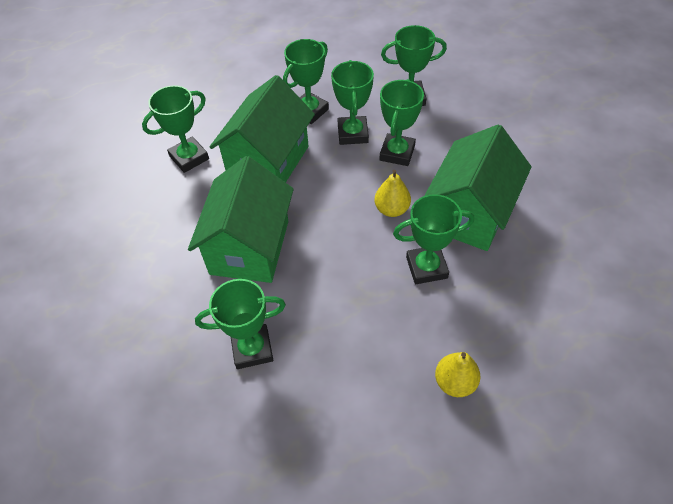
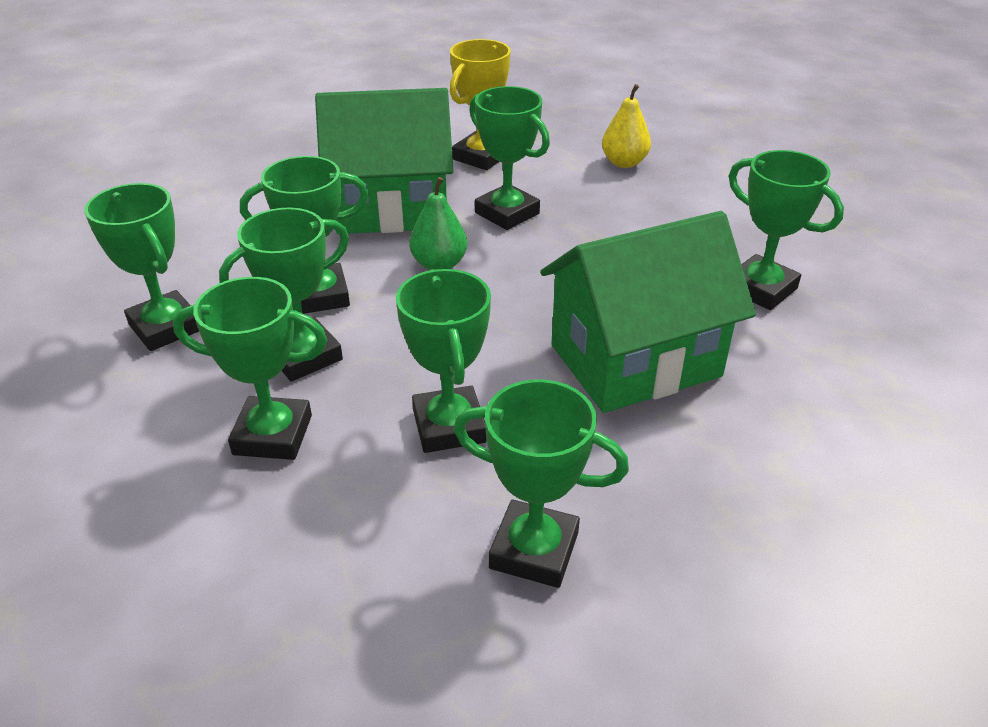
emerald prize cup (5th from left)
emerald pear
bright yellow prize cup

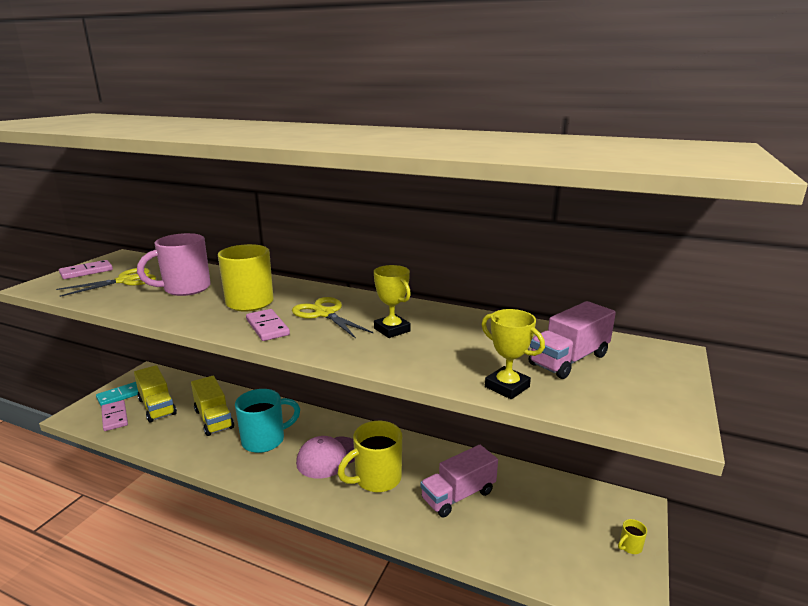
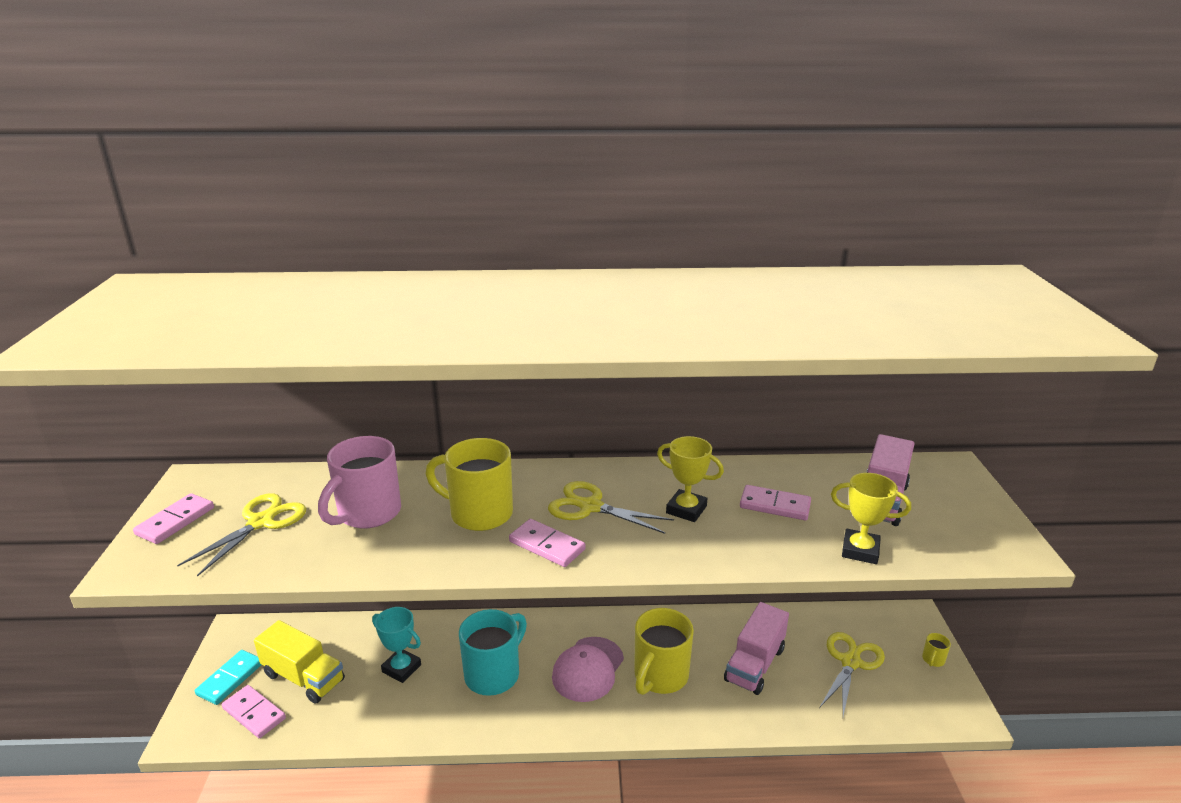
aqua prize cup
rosy domino tile (4th from left)
bright yellow scissors (3rd from left)

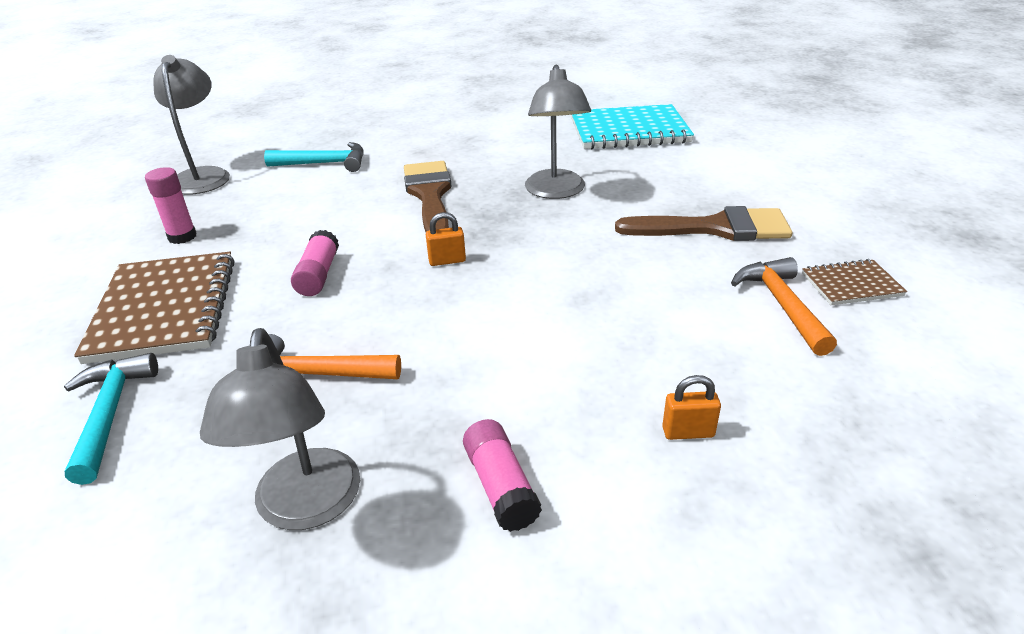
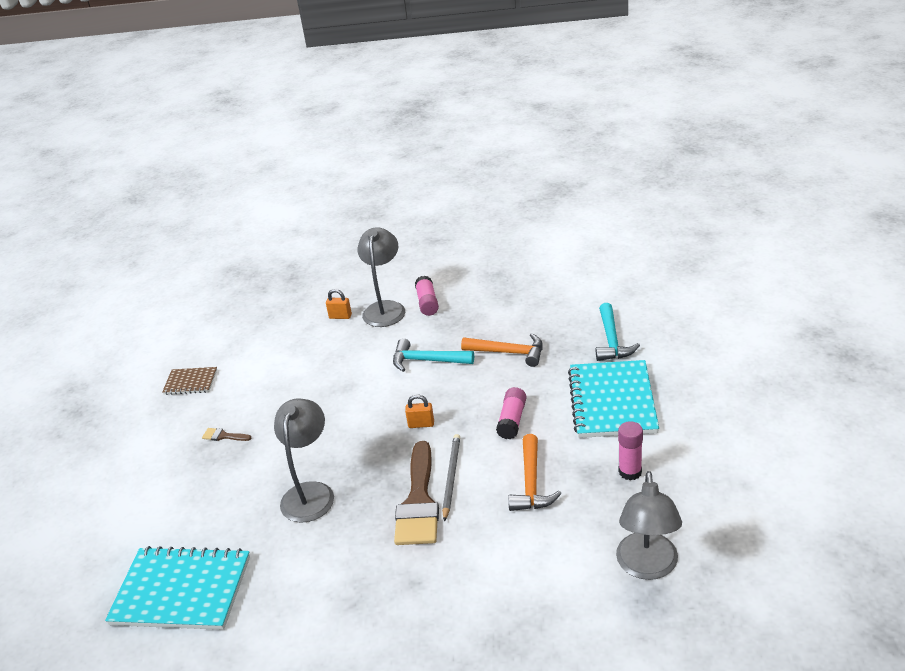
aqua exercise book (2nd from left)
grey desk lamp (2nd from left)
aqua claw hammer (1st from left)
brown paint brush (1st from left)
bright orange claw hammer (2nd from left)
grey wooden pencil

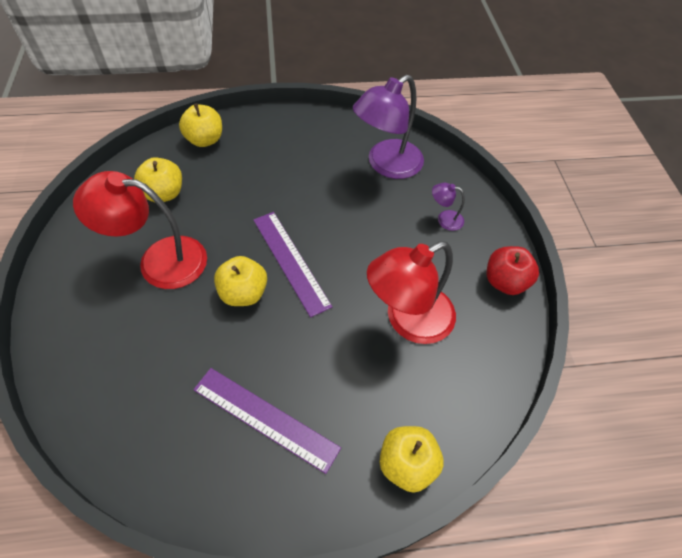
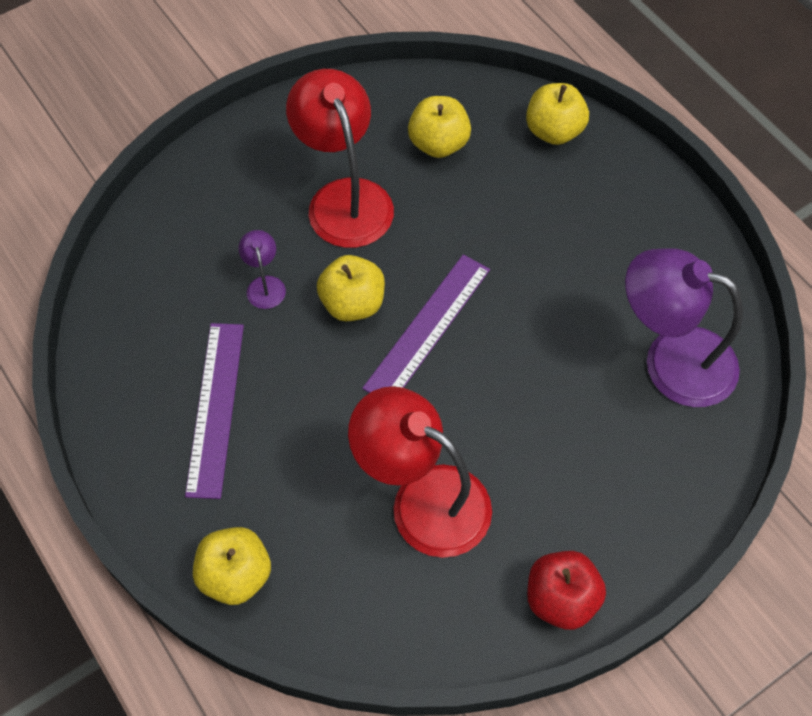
violet desk lamp (1st from left)

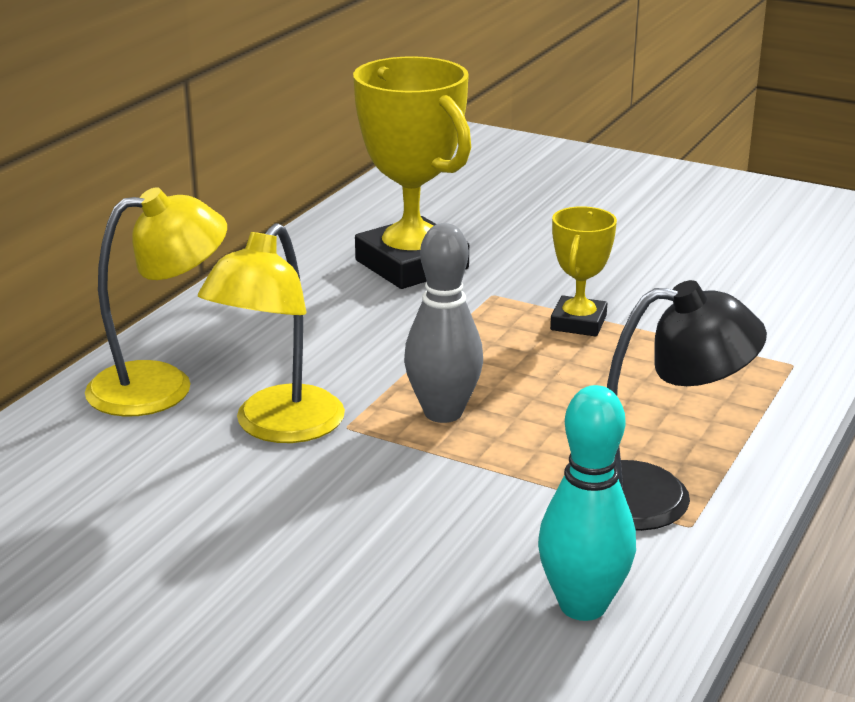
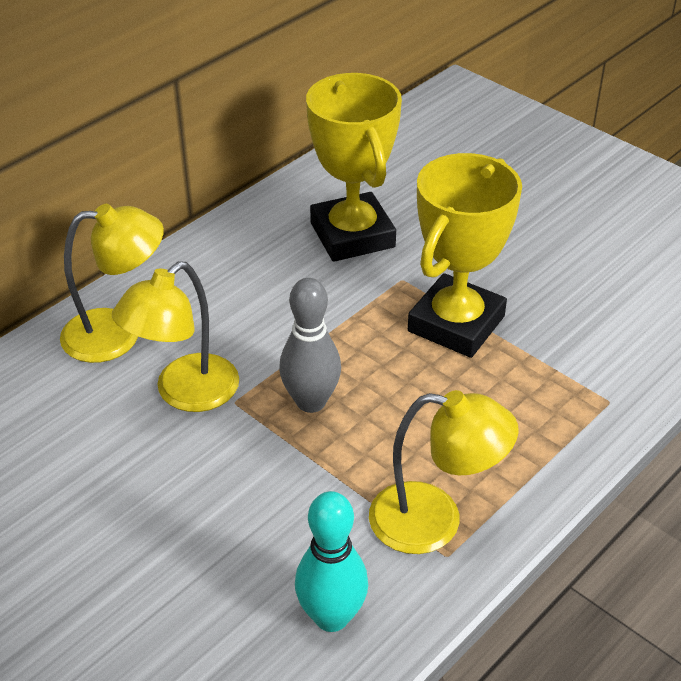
bright yellow prize cup (2nd from left)
bright yellow desk lamp (3rd from left)

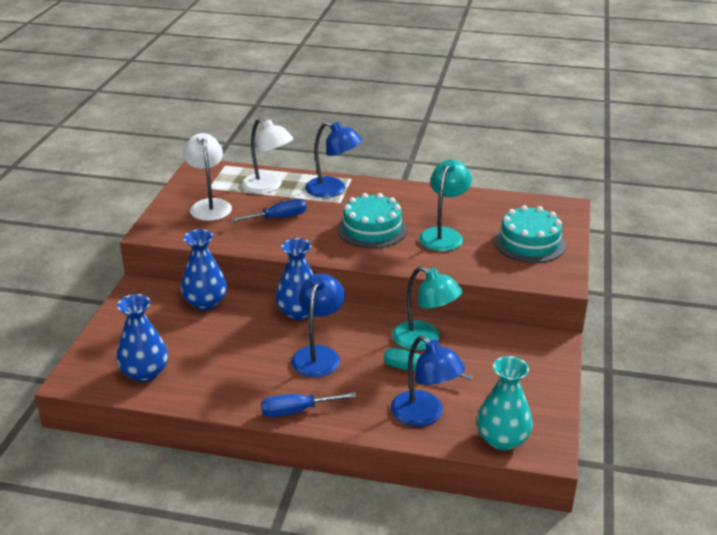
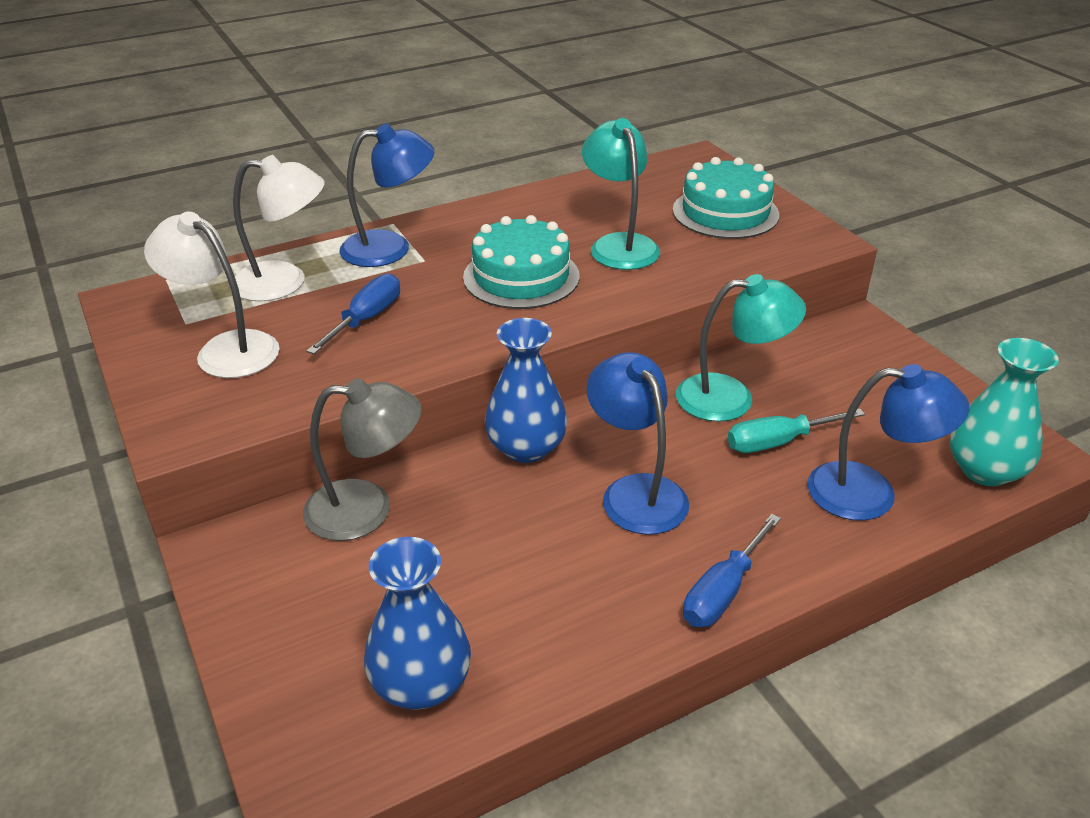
grey desk lamp

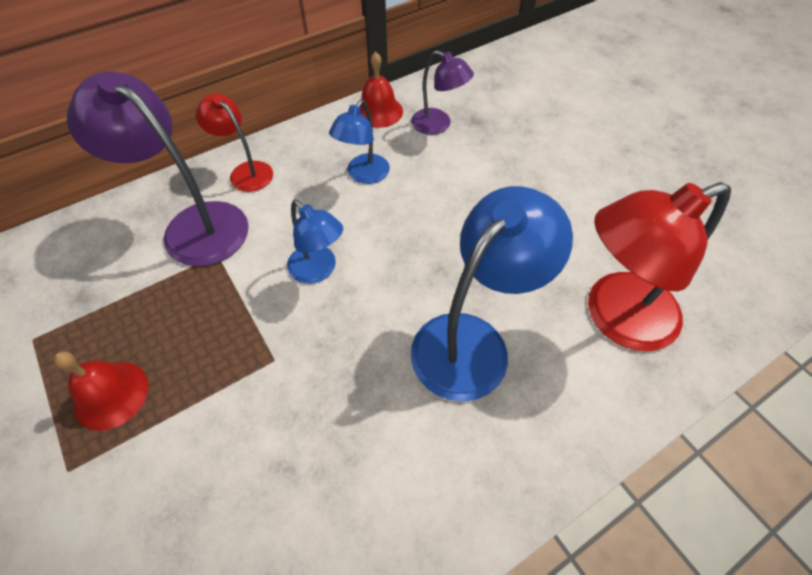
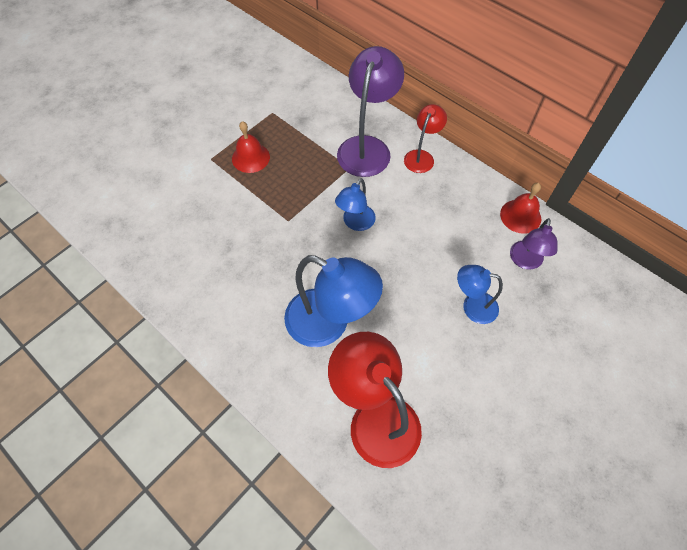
royal blue desk lamp (3rd from left)

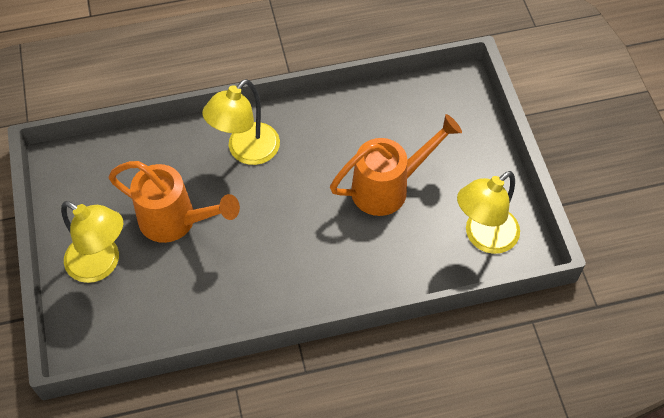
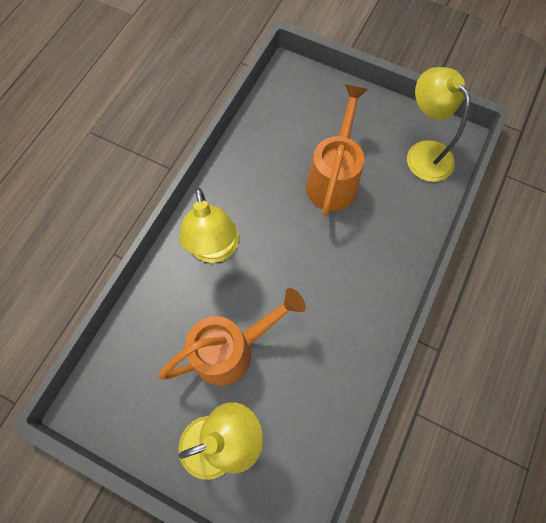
bright yellow desk lamp (3rd from left)

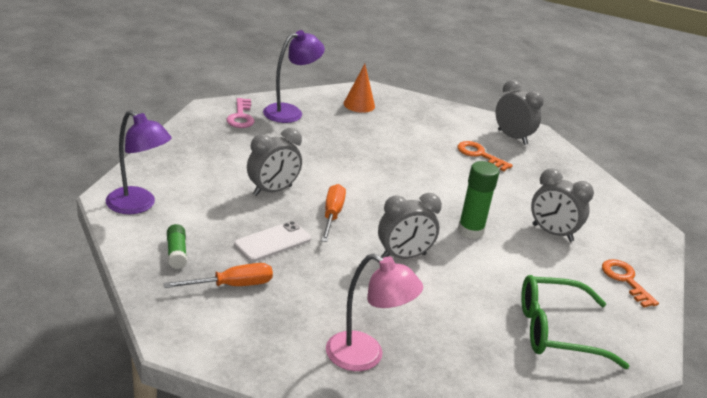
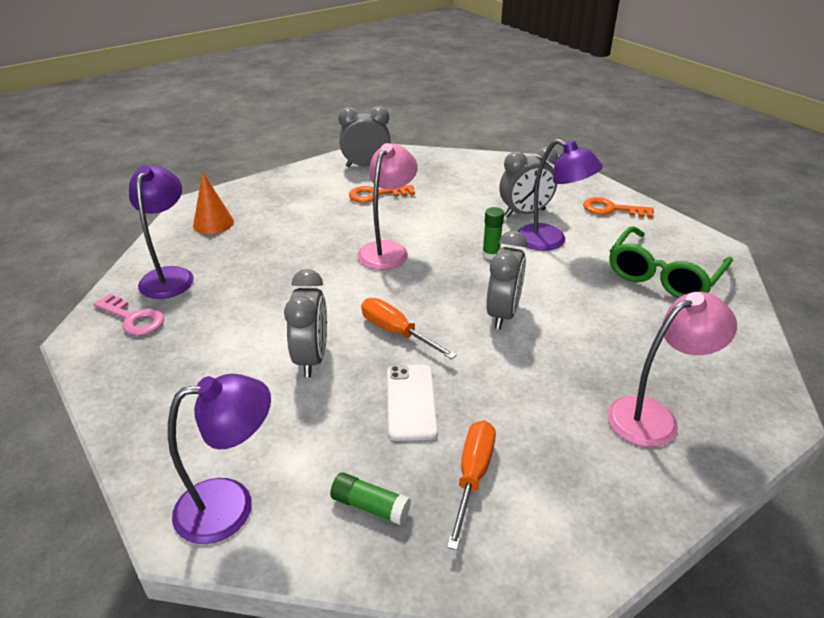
emerald glue (2nd from left)
rosy desk lamp (1st from left)
violet desk lamp (3rd from left)

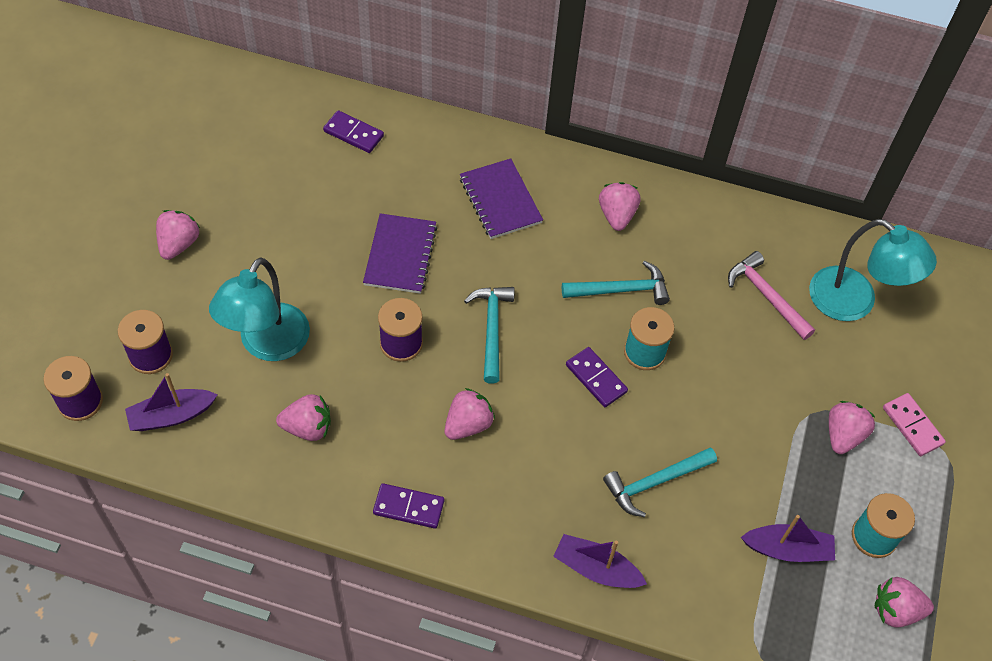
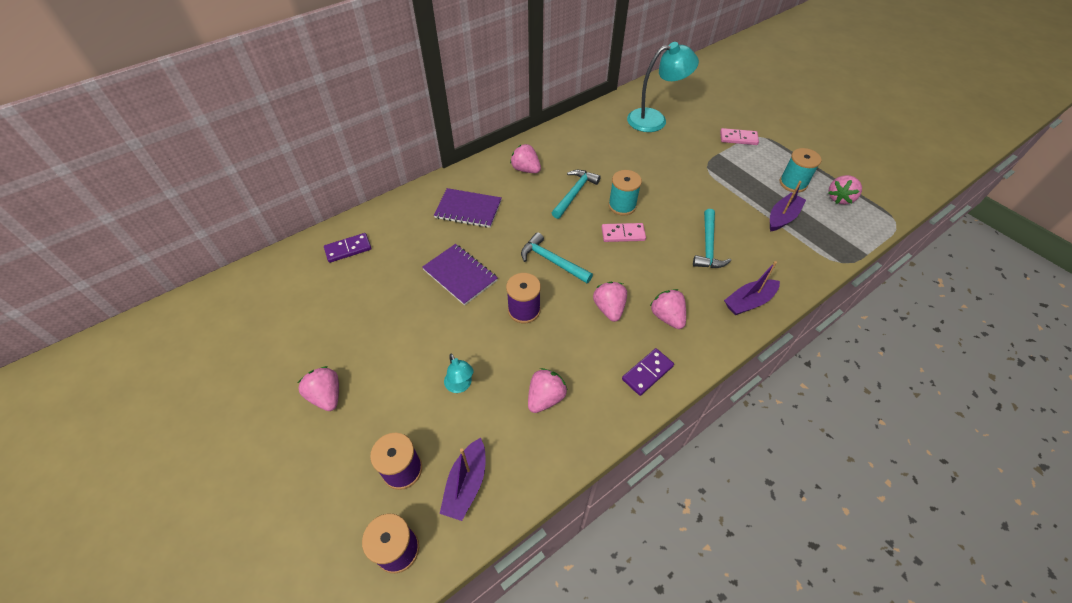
aqua desk lamp (1st from left)
rosy domino tile (1st from left)
rosy claw hammer
rosy strawberry (5th from left)

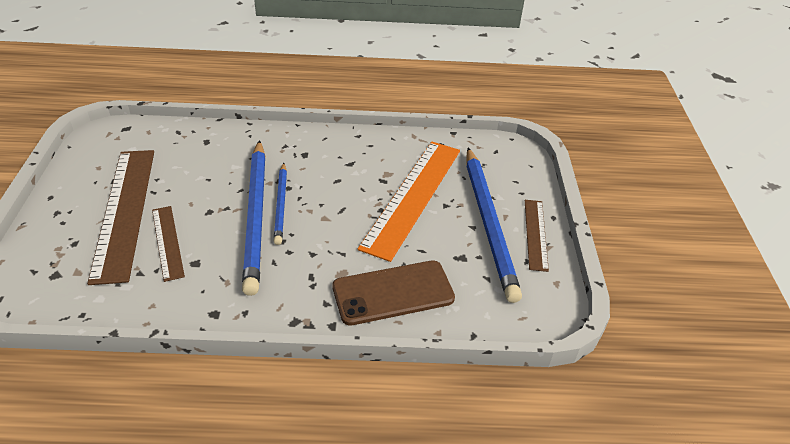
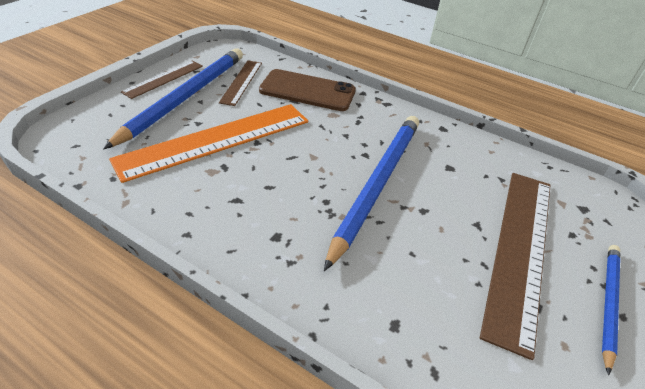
brown measuring stick (2nd from left)
royal blue wooden pencil (3rd from left)

